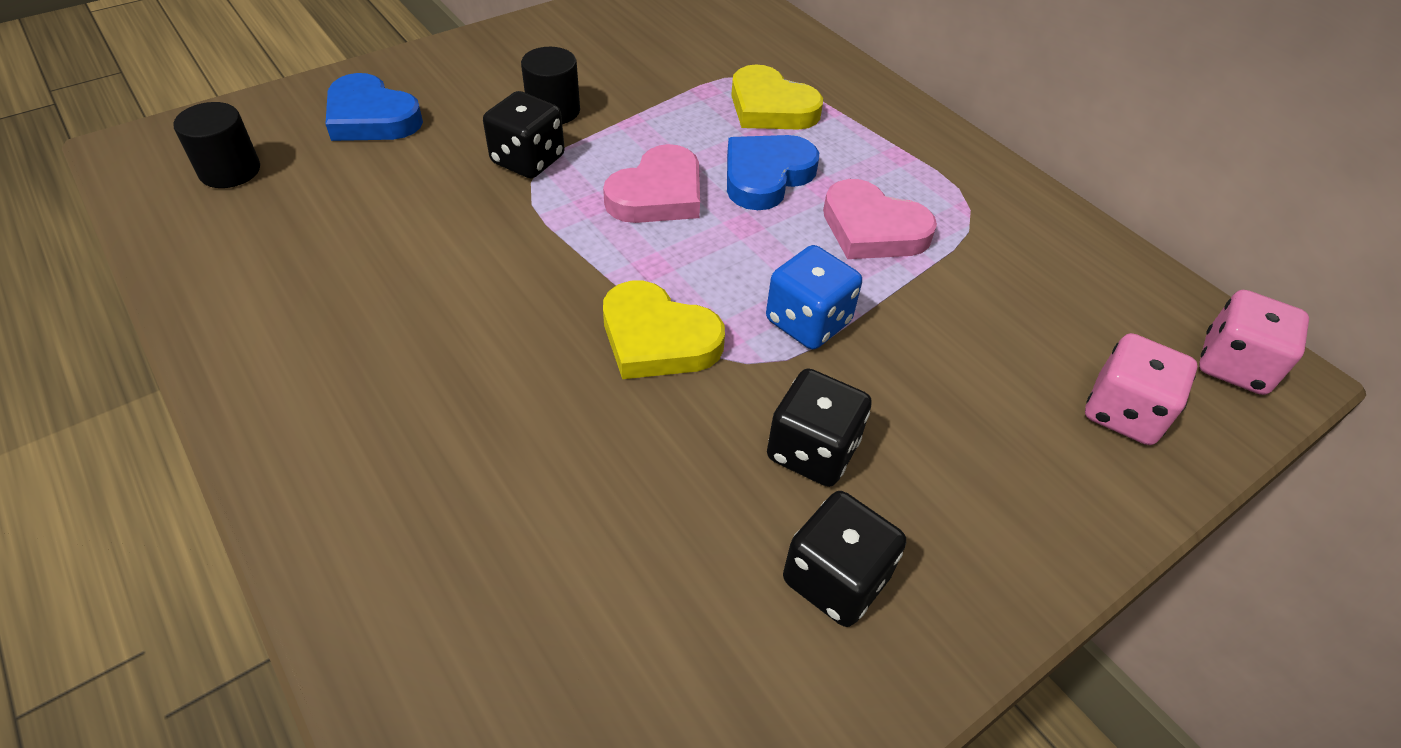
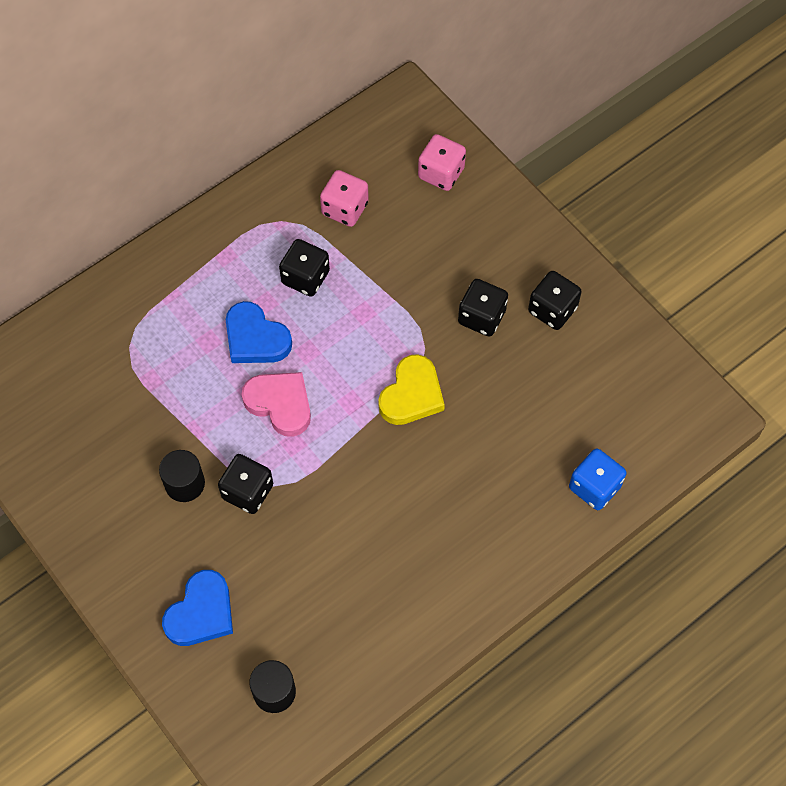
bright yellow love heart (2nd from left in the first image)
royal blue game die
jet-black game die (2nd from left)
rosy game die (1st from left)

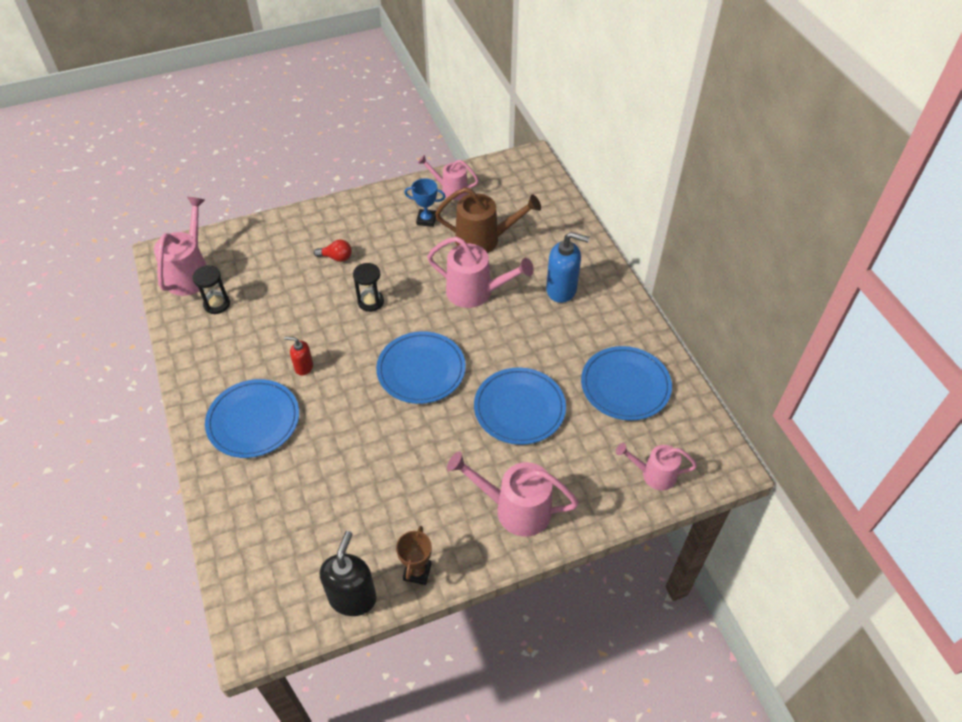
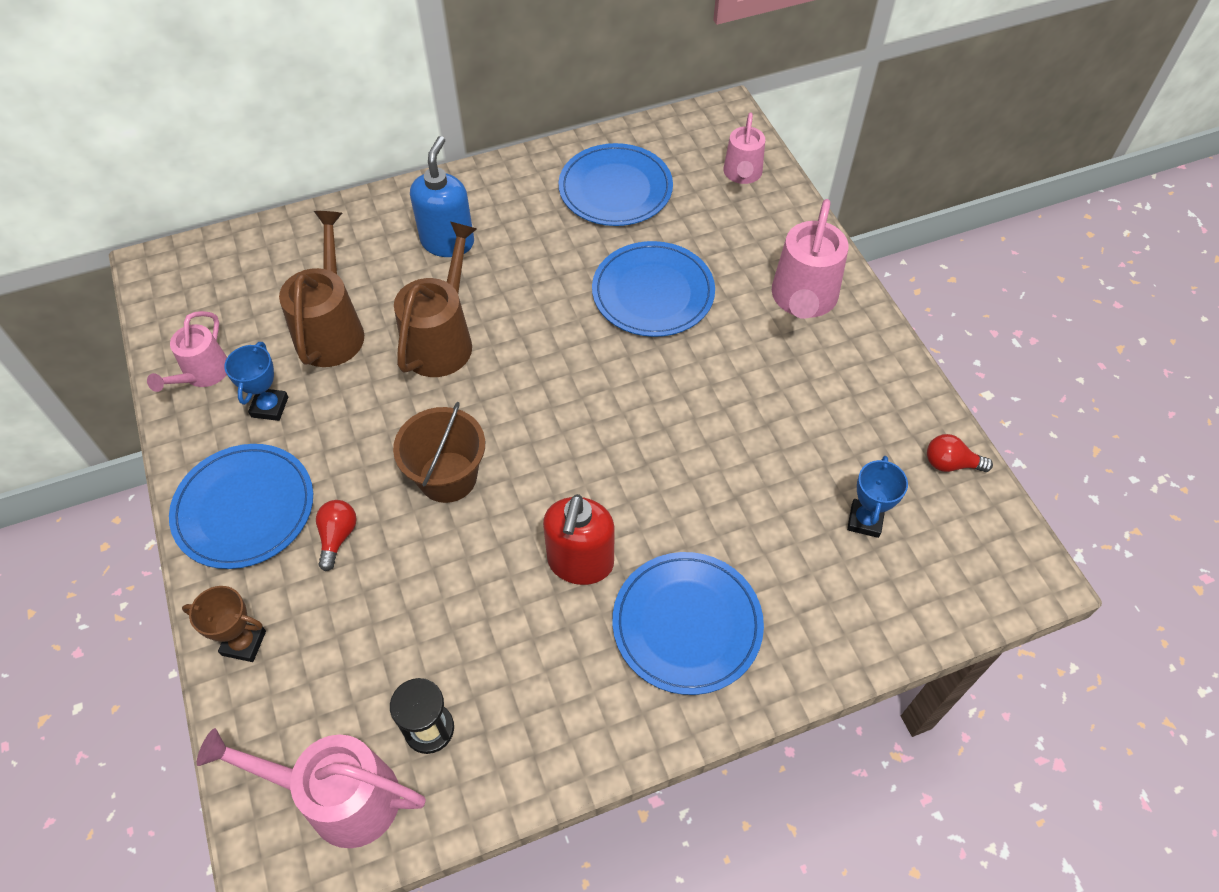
scarlet soap pump
scarlet lightbulb (2nd from left)
brown bucket
royal blue flat dish (1st from left)
brown prize cup
brown watering can (2nd from left)
royal blue prize cup (2nd from left)

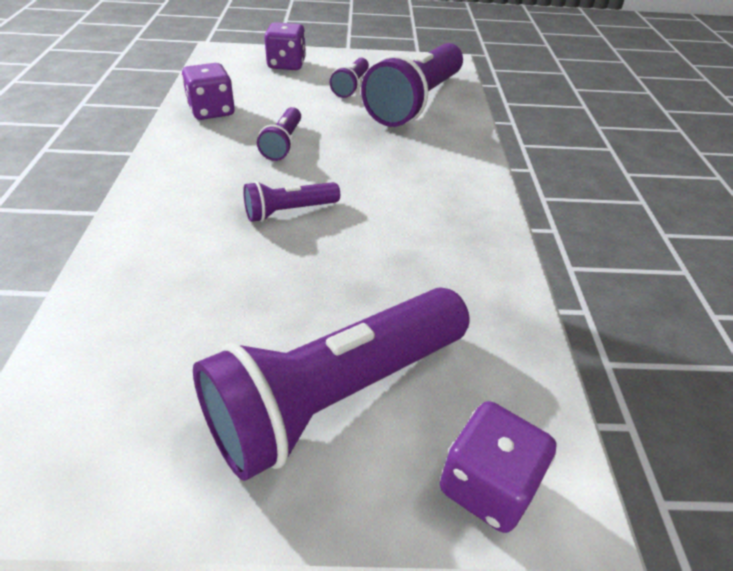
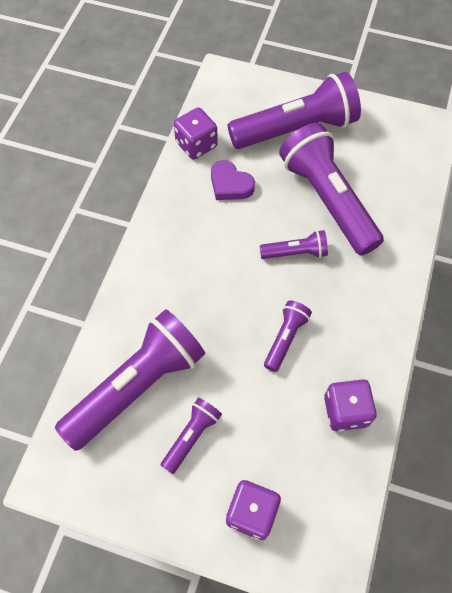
violet game die (1st from left)
violet love heart
violet flashlight (6th from left)

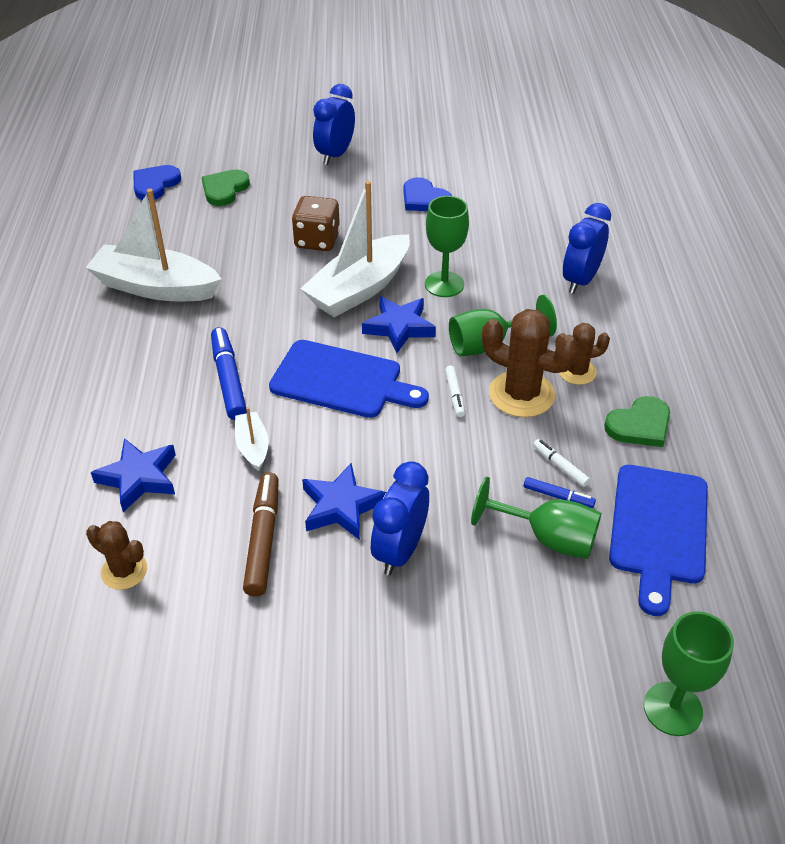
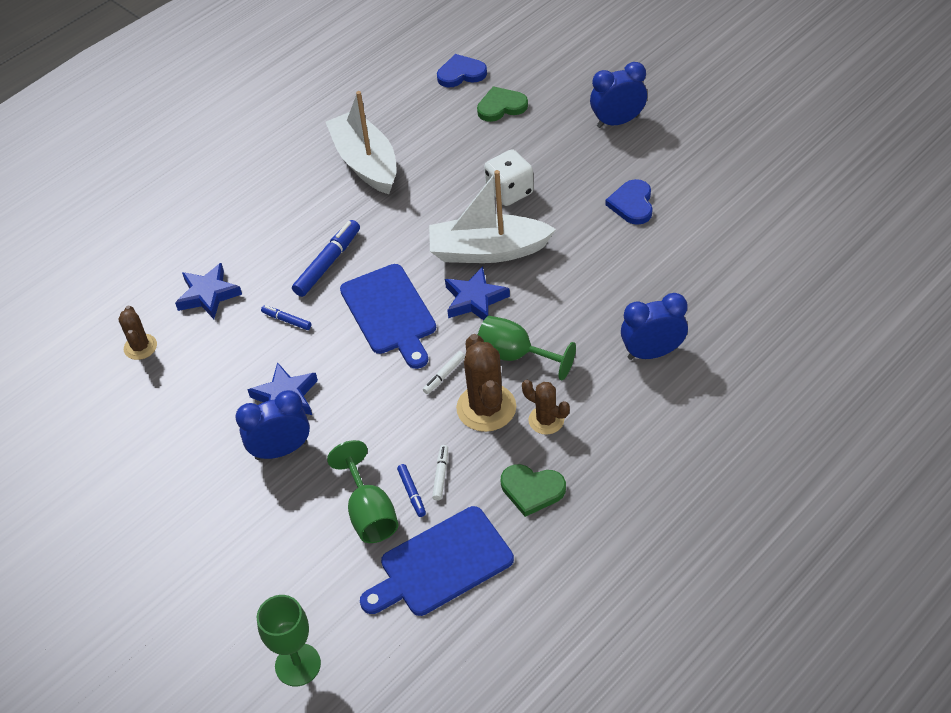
royal blue marker (1st from left)
brown marker
white game die
emerald wine glass (1st from left in the first image)

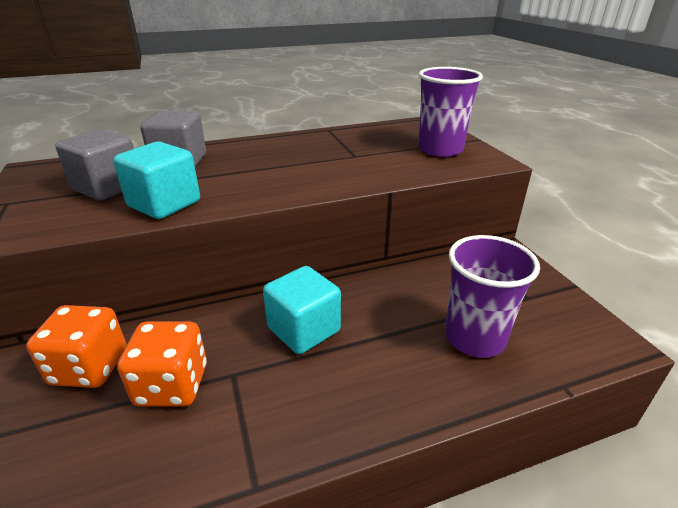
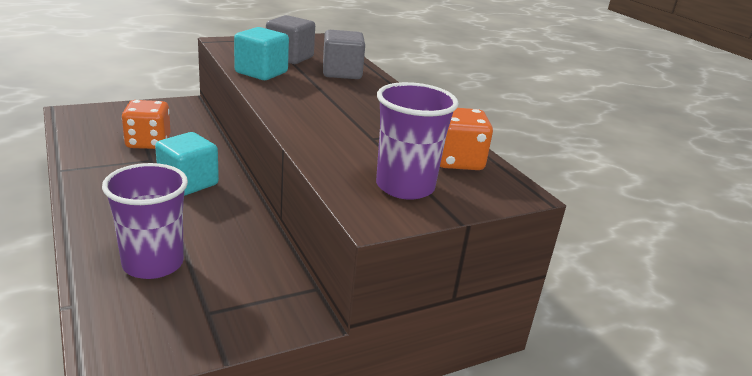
bright orange game die (2nd from left)

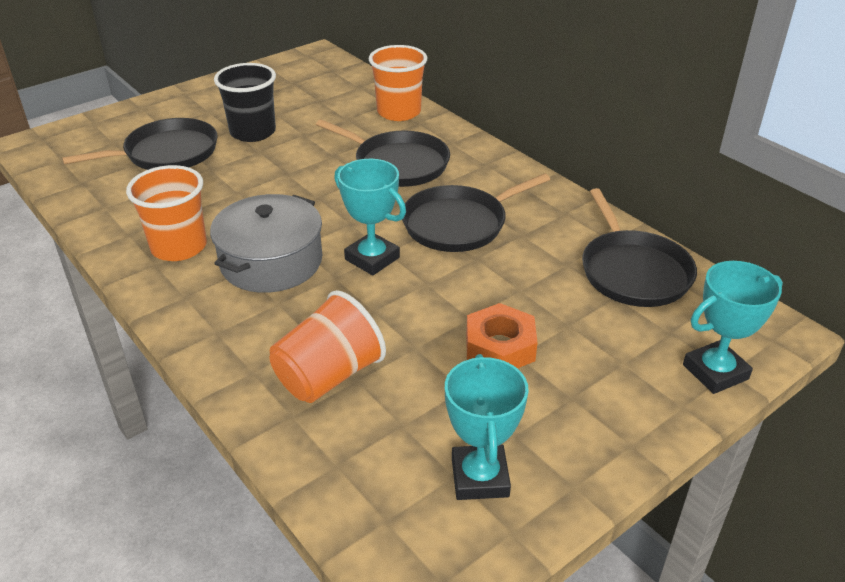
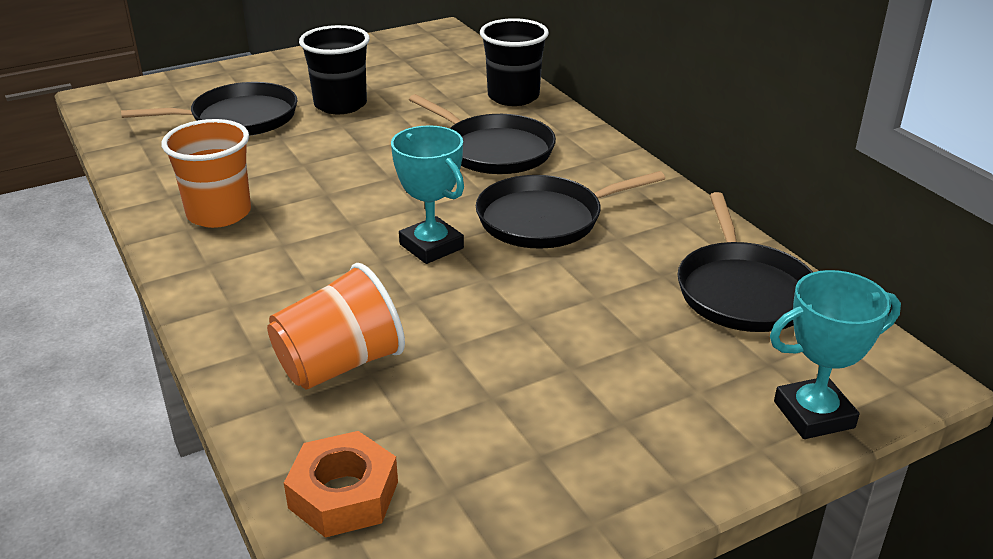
grey pot
jet-black beaker (2nd from left)
aqua prize cup (2nd from left in the first image)
bright orange hexagon nut

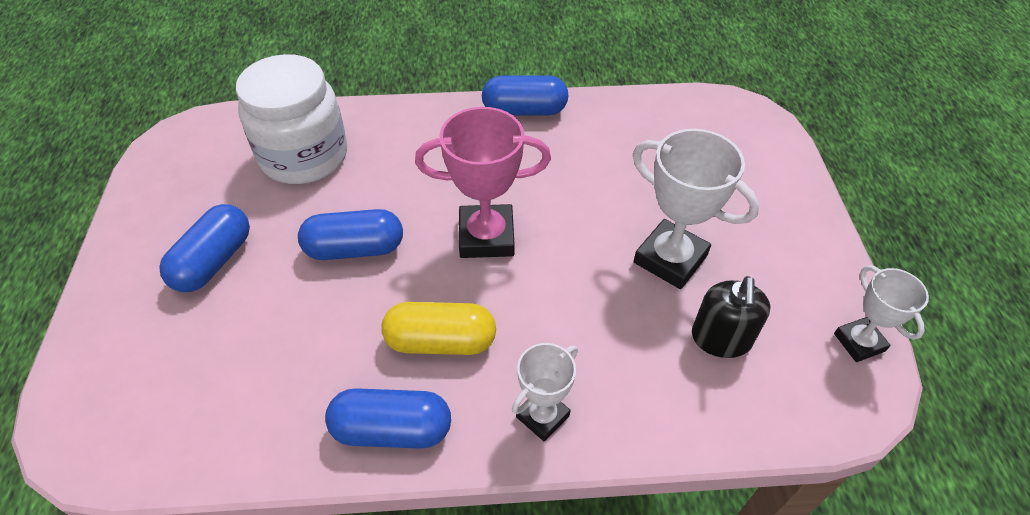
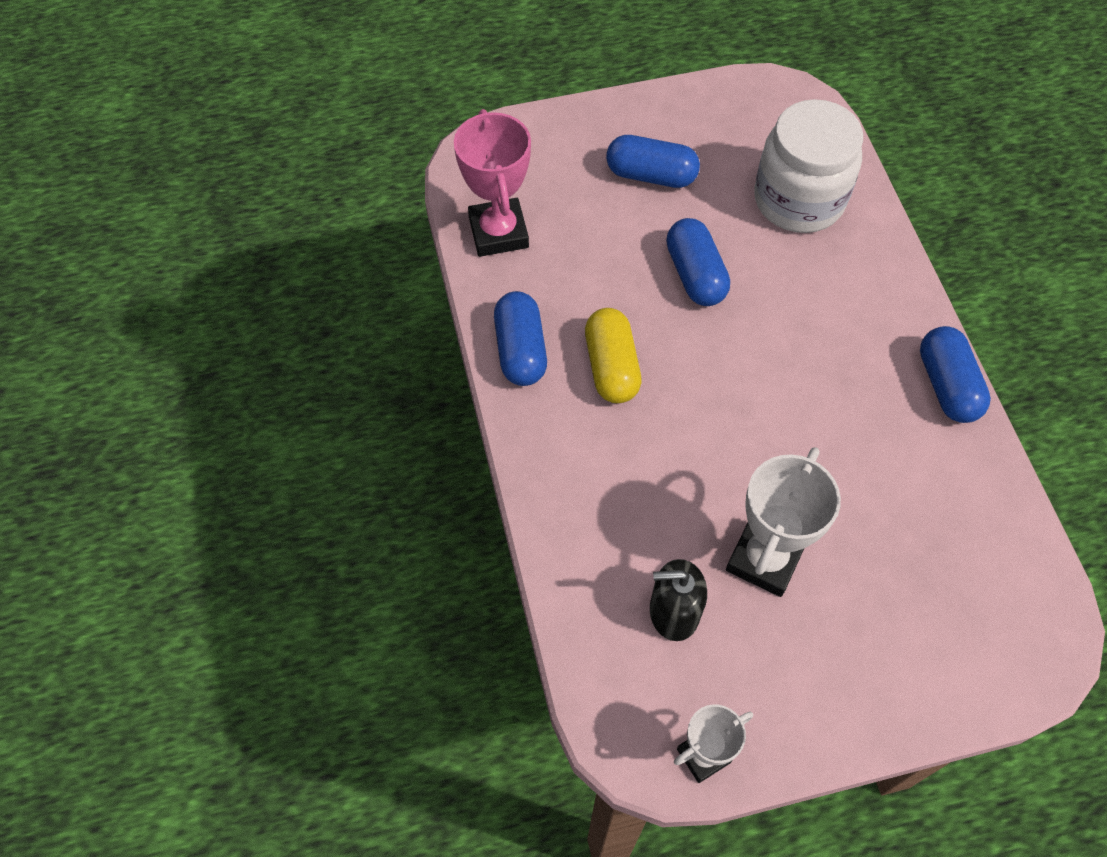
rosy prize cup
white prize cup (1st from left in the first image)

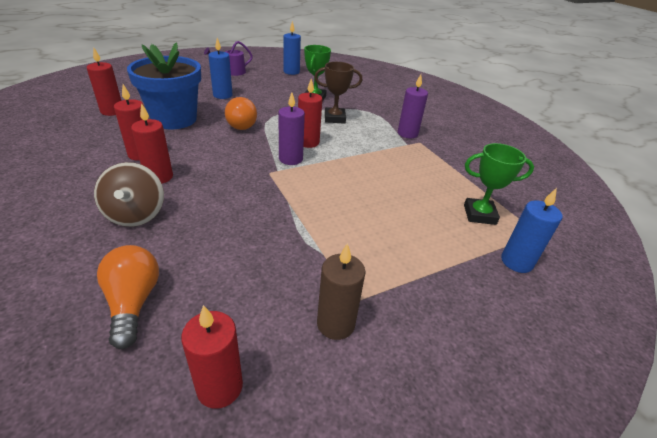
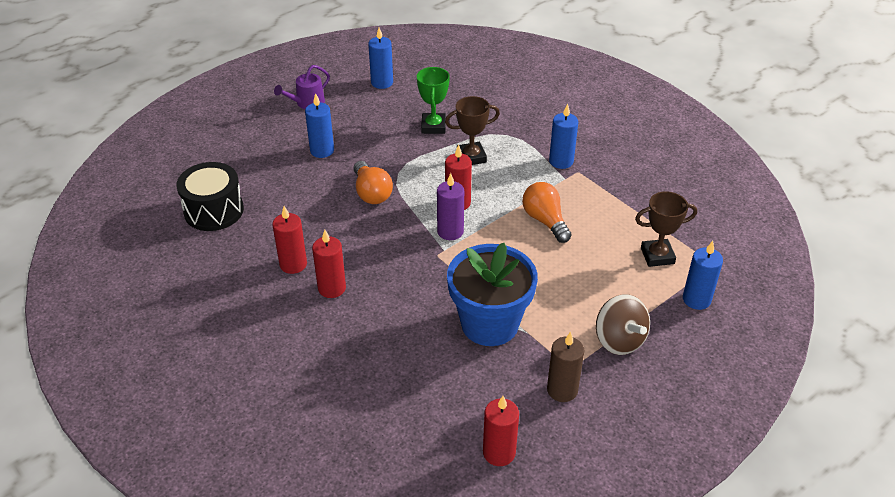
jet-black drum
brown toy top
bright orange lightbulb (2nd from left)
royal blue potted plant
royal blue wax candle (3rd from left)
brown prize cup (2nd from left)

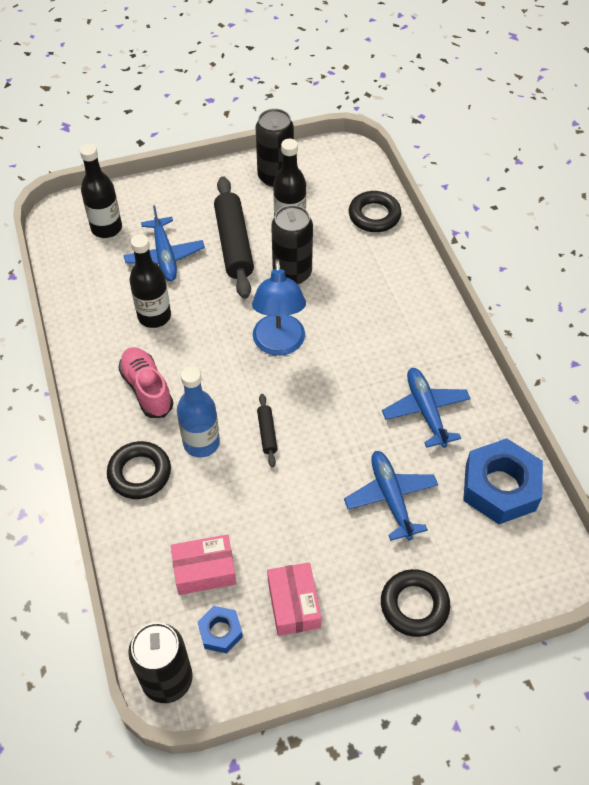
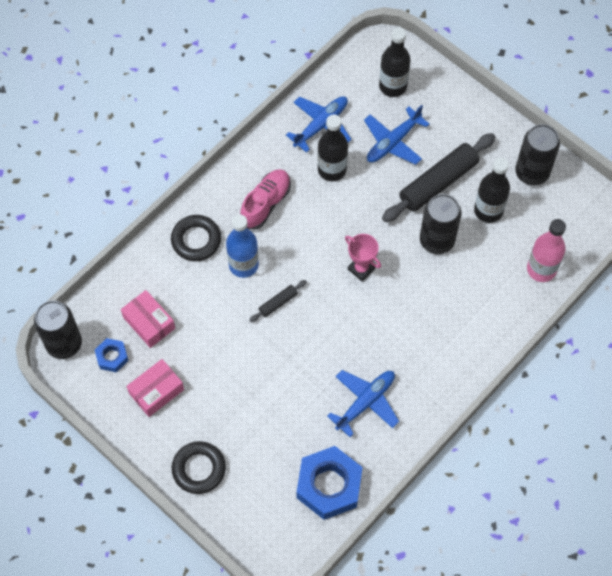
rosy prize cup
royal blue aeroplane (1st from left)
rosy flask

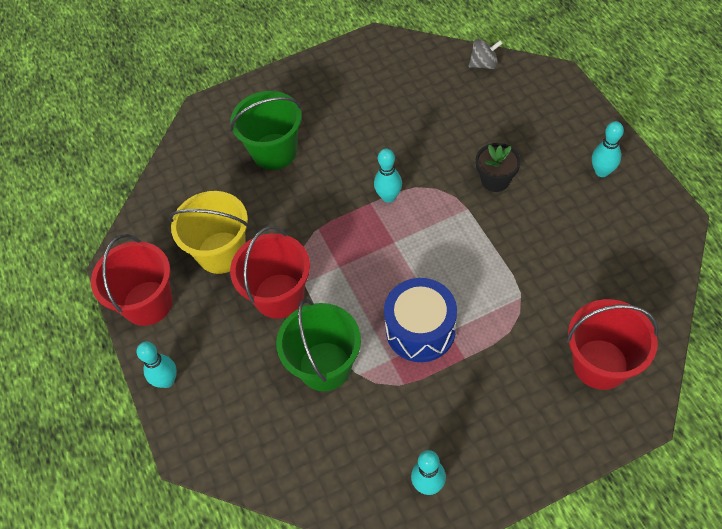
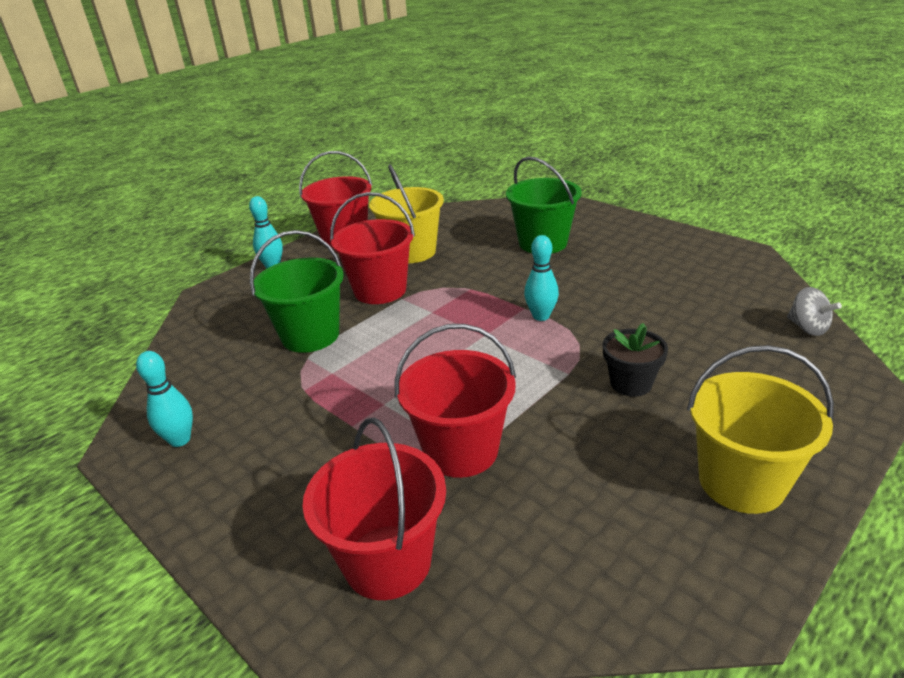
royal blue drum
bright yellow bucket (2nd from left)
scarlet bucket (4th from left)

